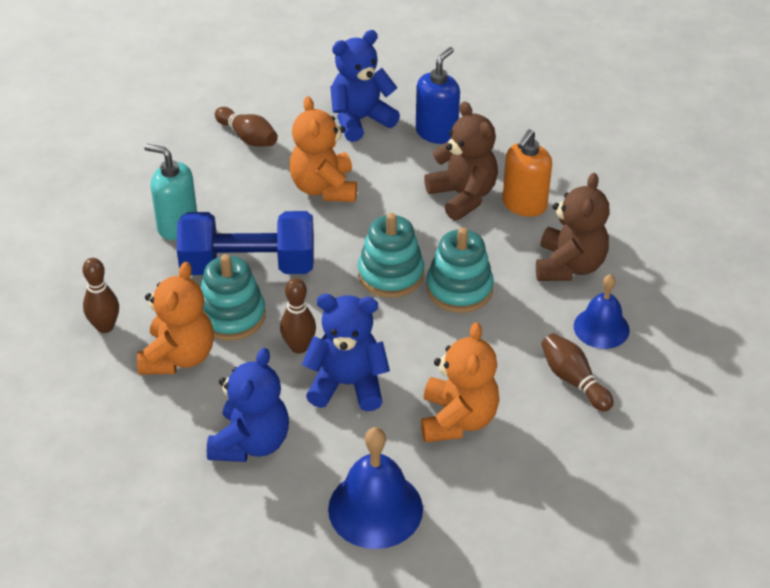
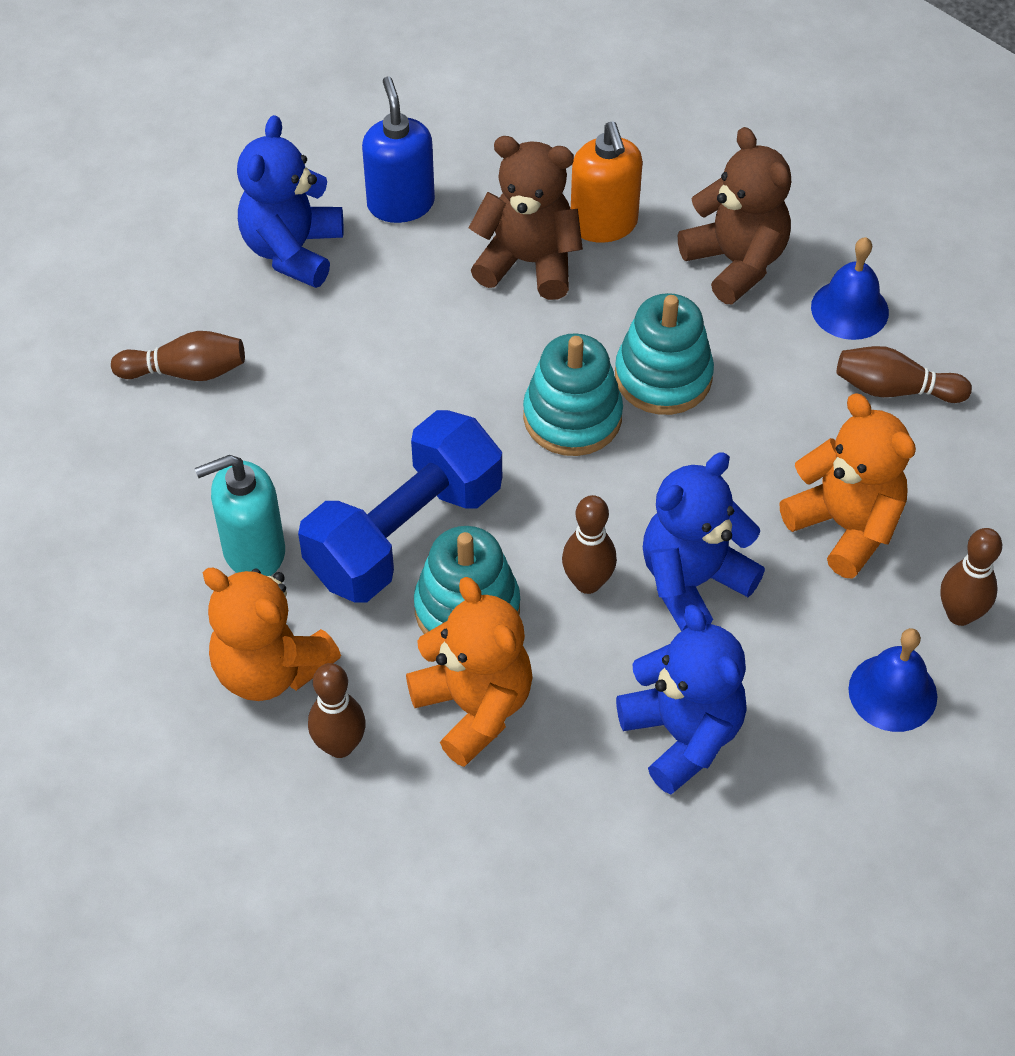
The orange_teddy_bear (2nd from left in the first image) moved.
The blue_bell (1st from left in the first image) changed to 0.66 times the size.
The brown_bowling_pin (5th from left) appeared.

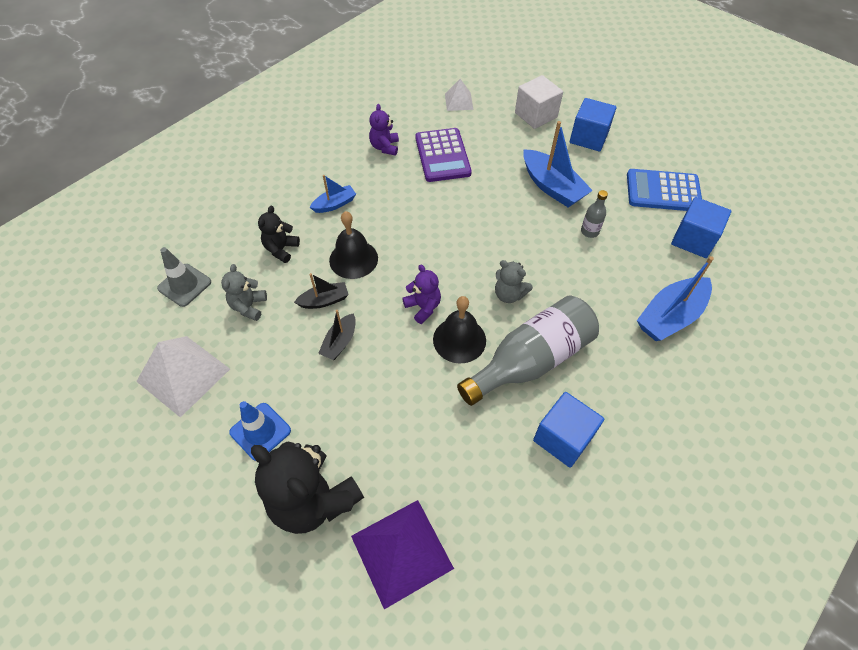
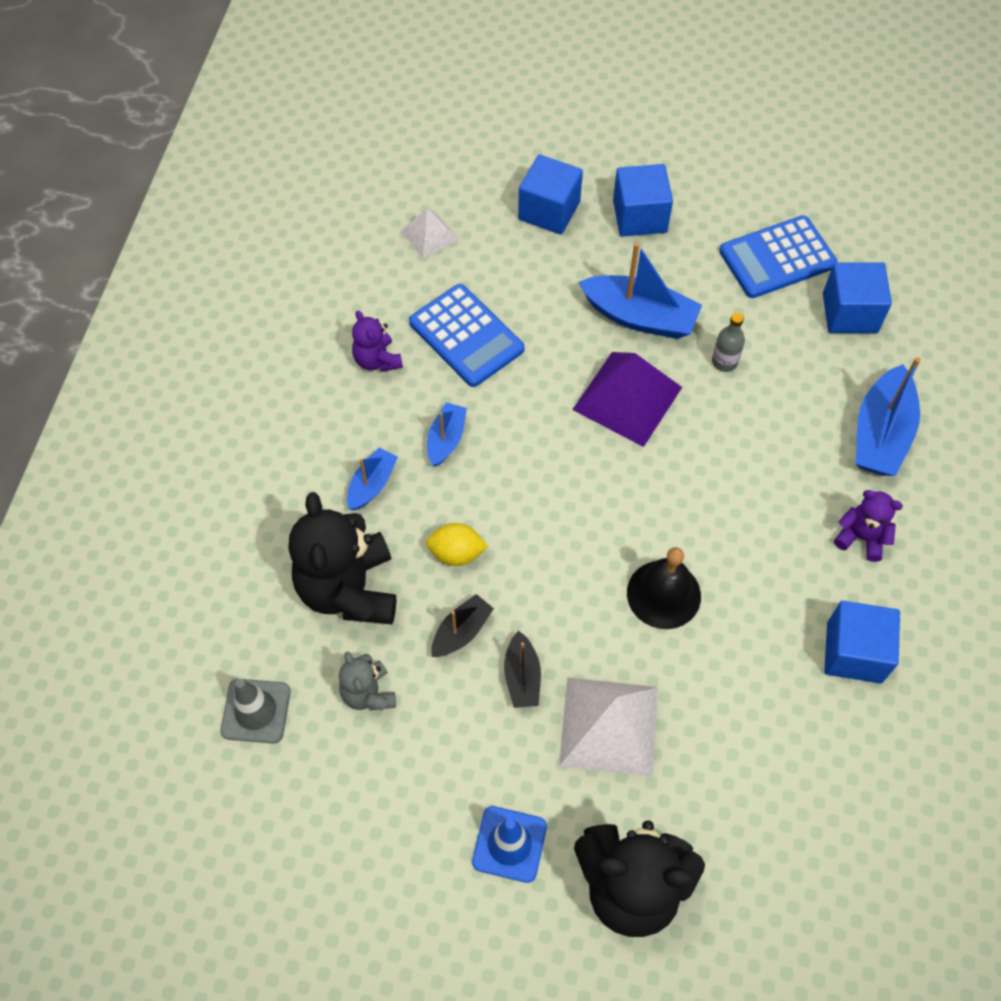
The white_pyramid (1st from left in the first image) moved.
The black_teddy_bear (1st from left) changed to 1.96 times the size.
The black_bell (1st from left) was replaced by the yellow_lemon.
The purple_pyramid moved.
The purple_teddy_bear (2nd from left) moved.
The purple_calculator became the blue_calculator (1st from left).
The grey_bottle (1st from left) disappeared.
The grey_teddy_bear (2nd from left) disappeared.
The white_cube became the blue_cube (1st from left).
The blue_boat (2nd from left) appeared.

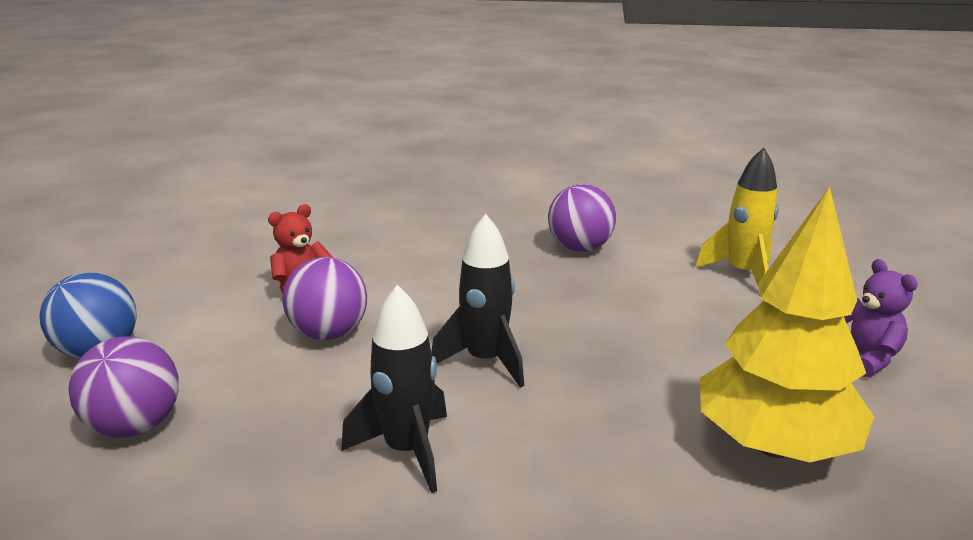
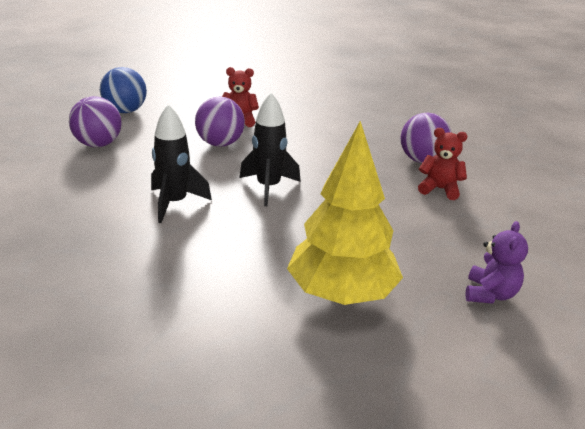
The yellow_rocket disappeared.
The red_teddy_bear (2nd from left) appeared.

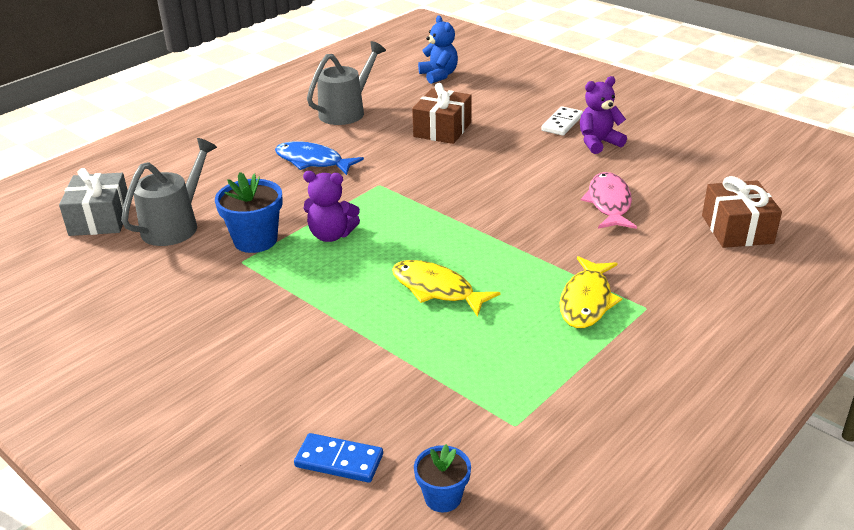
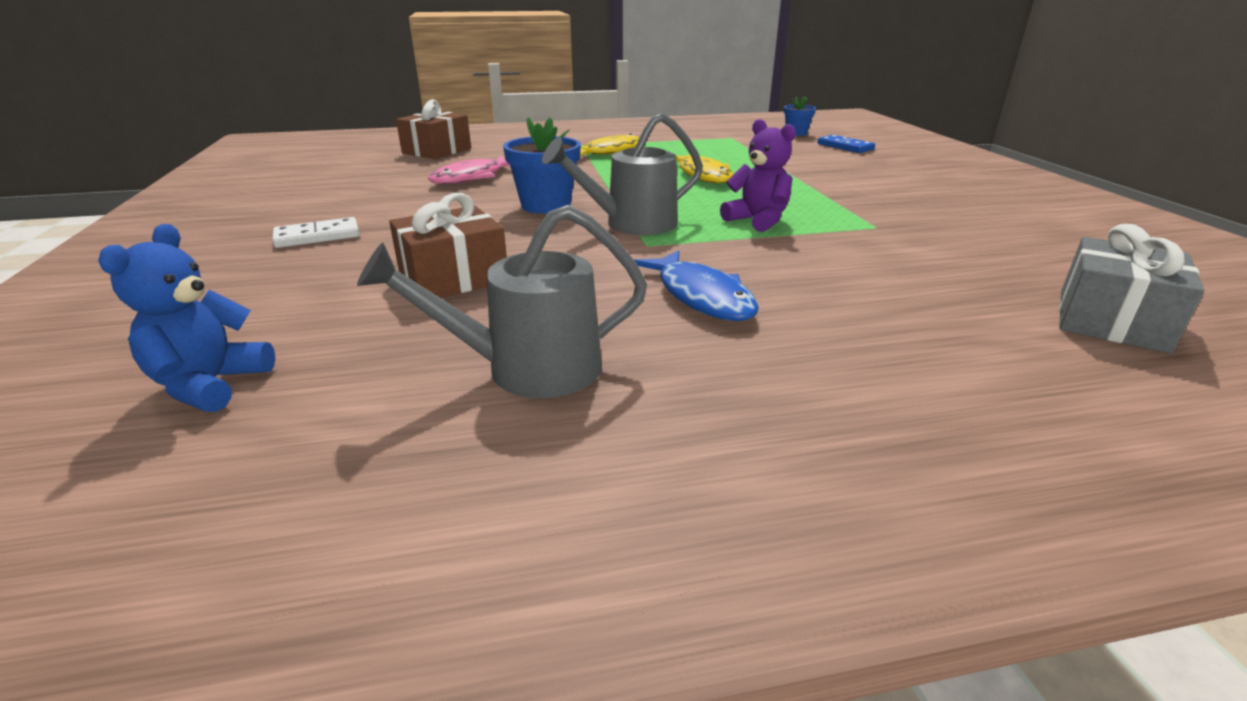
The grey_watering_can (1st from left in the first image) moved.
The blue_flower_pot (1st from left) moved.
The purple_teddy_bear (2nd from left) disappeared.

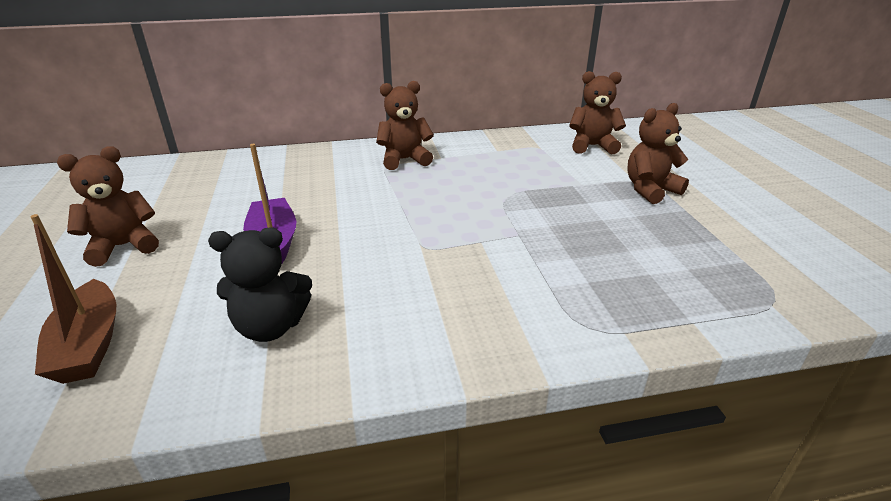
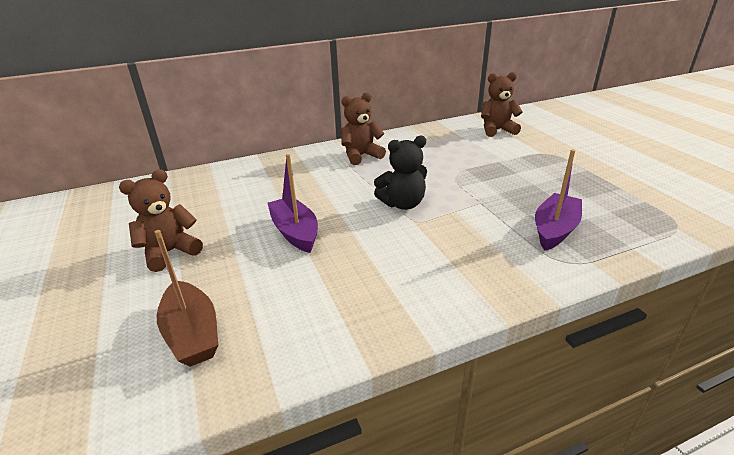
The black_teddy_bear moved.
The brown_teddy_bear (4th from left) disappeared.
The purple_boat (2nd from left) appeared.

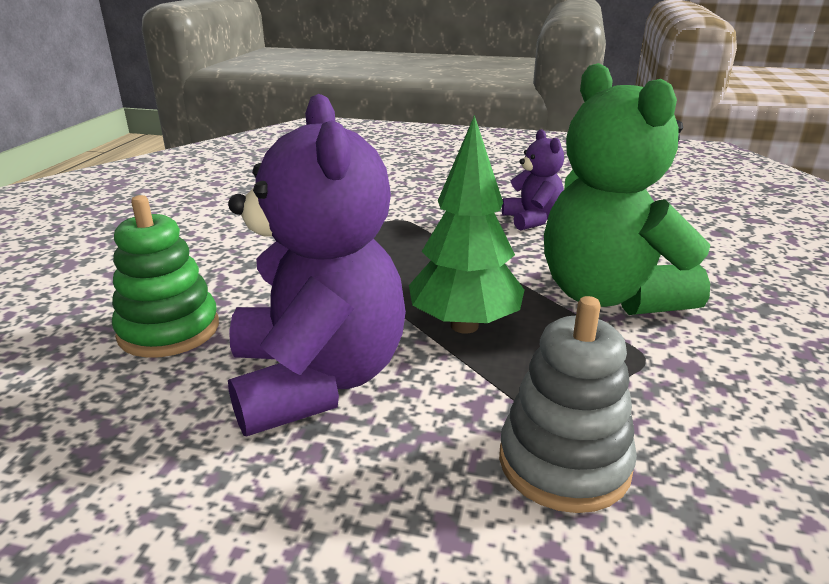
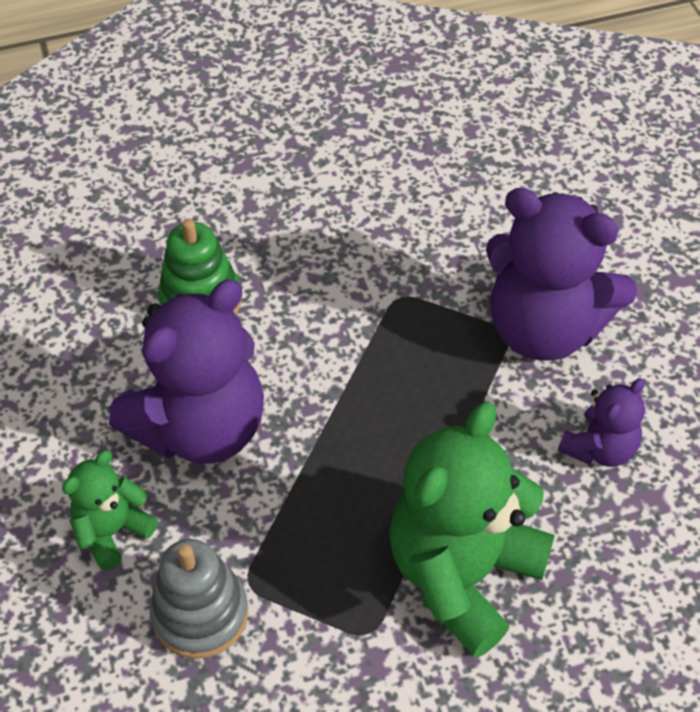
The green_tree disappeared.
The green_teddy_bear (1st from left) appeared.
The purple_teddy_bear (2nd from left) appeared.

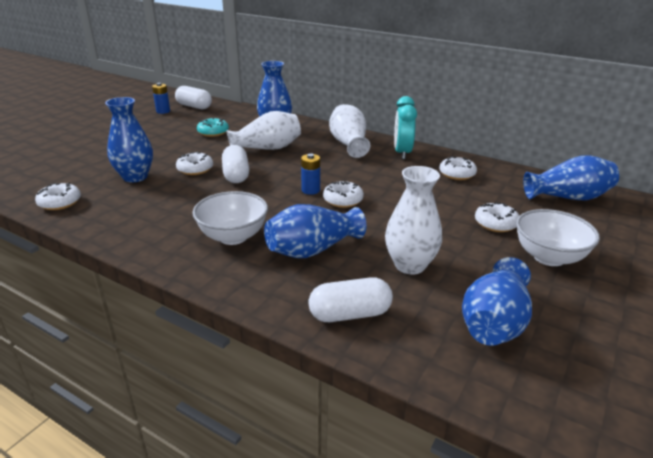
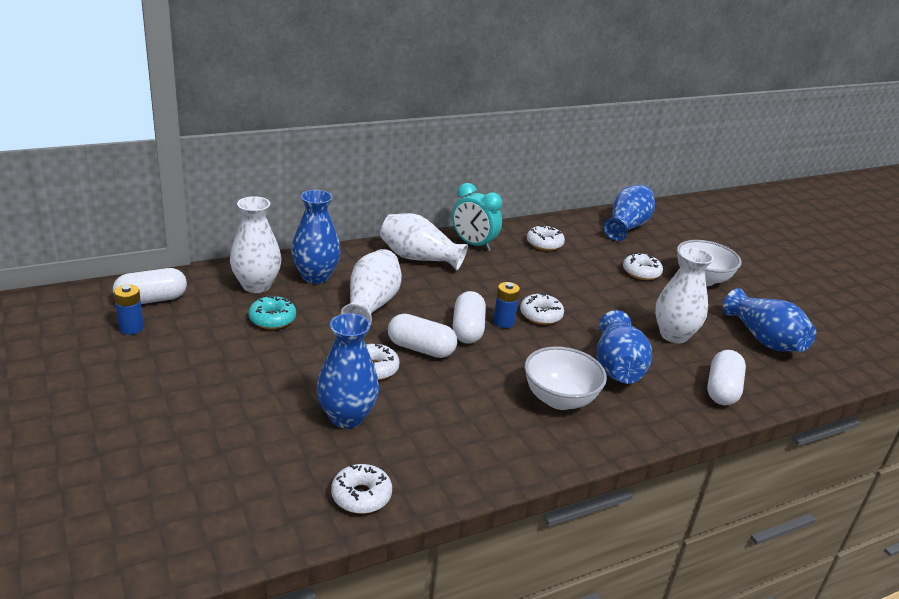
The white_vase (1st from left) appeared.
The white_capsule (3rd from left) appeared.

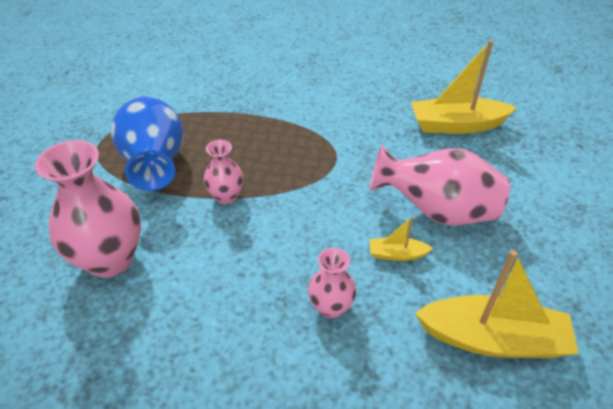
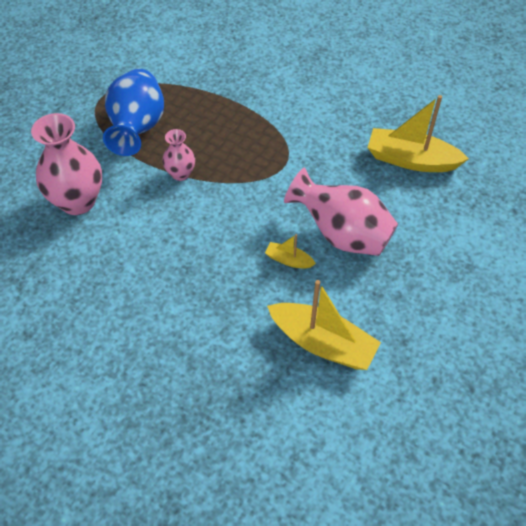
The pink_vase (3rd from left) disappeared.

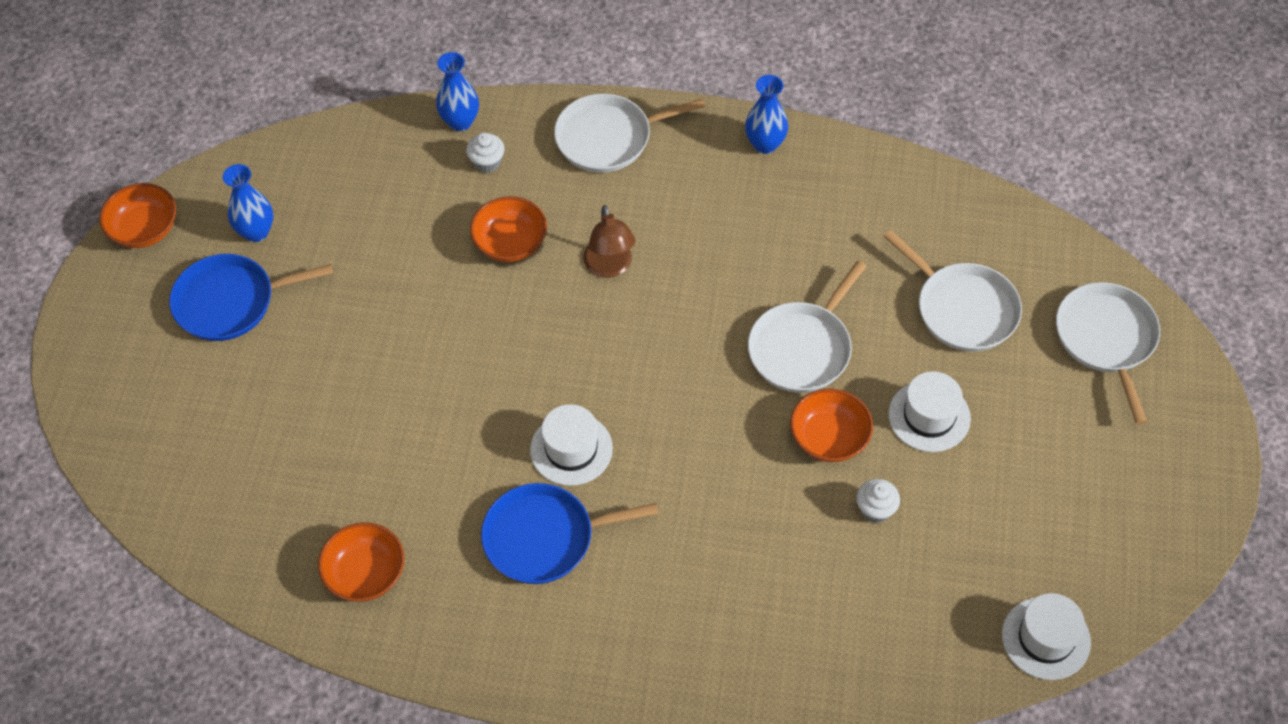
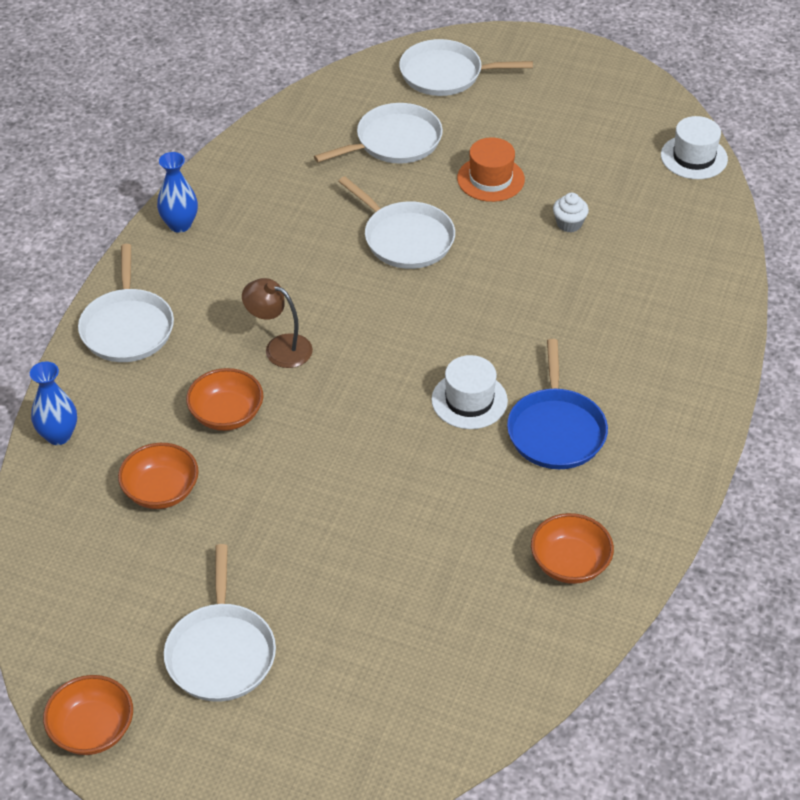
The blue_pan (1st from left) became the white_pan (2nd from left).
The blue_vase (1st from left) disappeared.
The white_cupcake (1st from left) disappeared.
The brown_lamp turned 150 degrees counterclockwise.
The orange_bowl (4th from left in the first image) moved.
The white_hat (2nd from left) became the orange_hat.

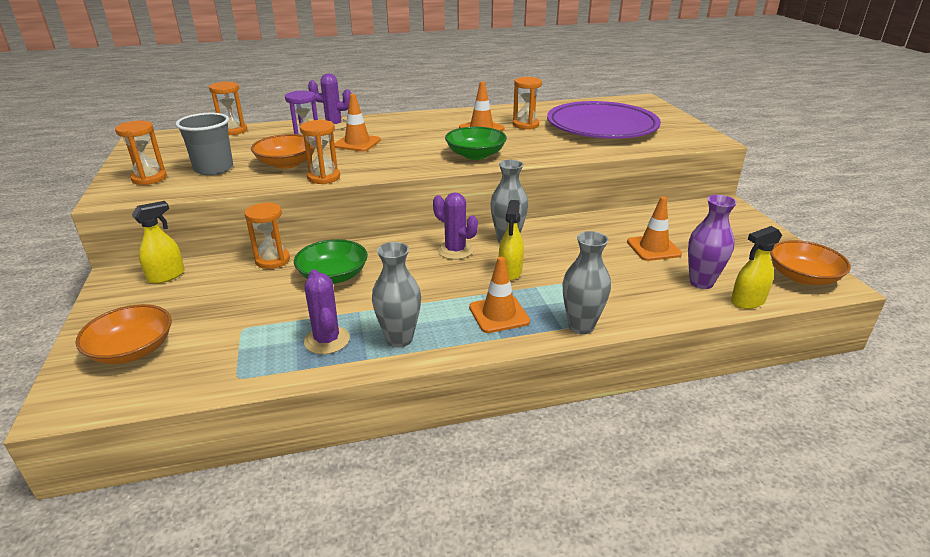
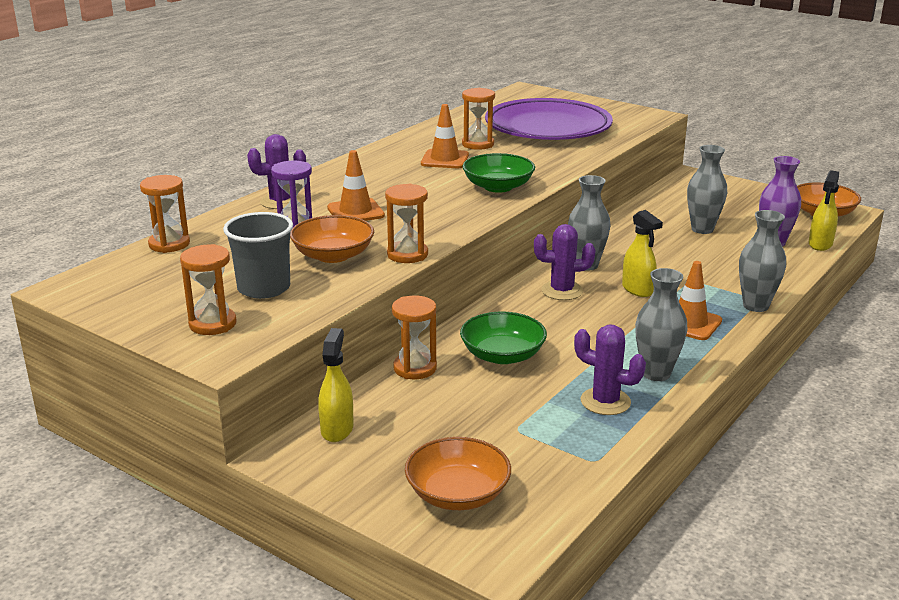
The orange_traffic_cone (4th from left) was replaced by the grey_vase (3rd from left).

